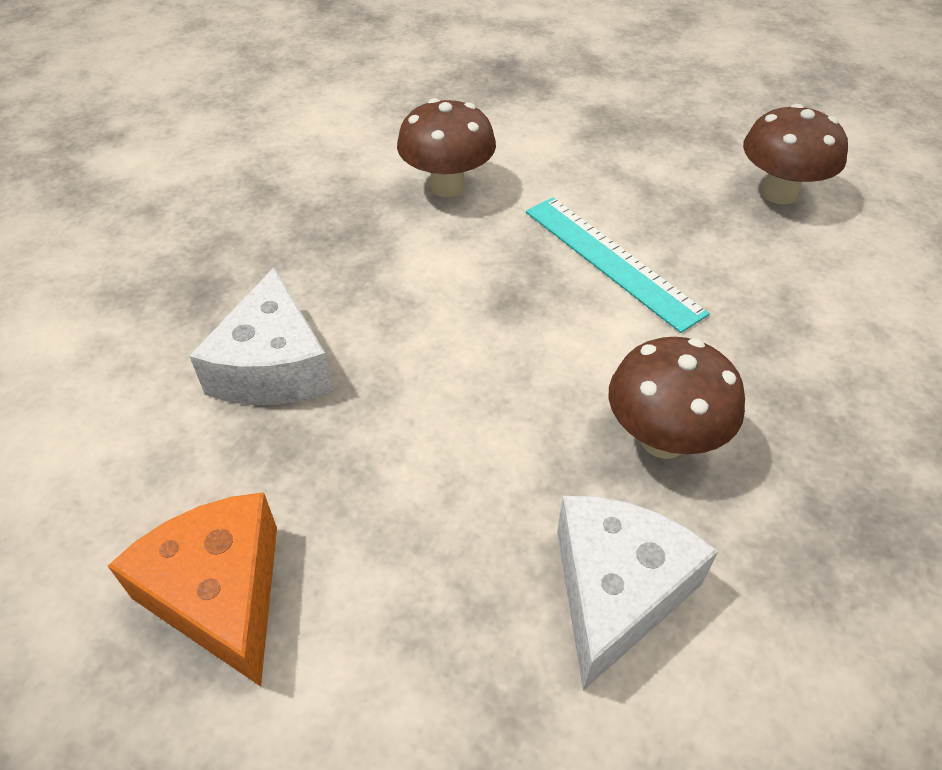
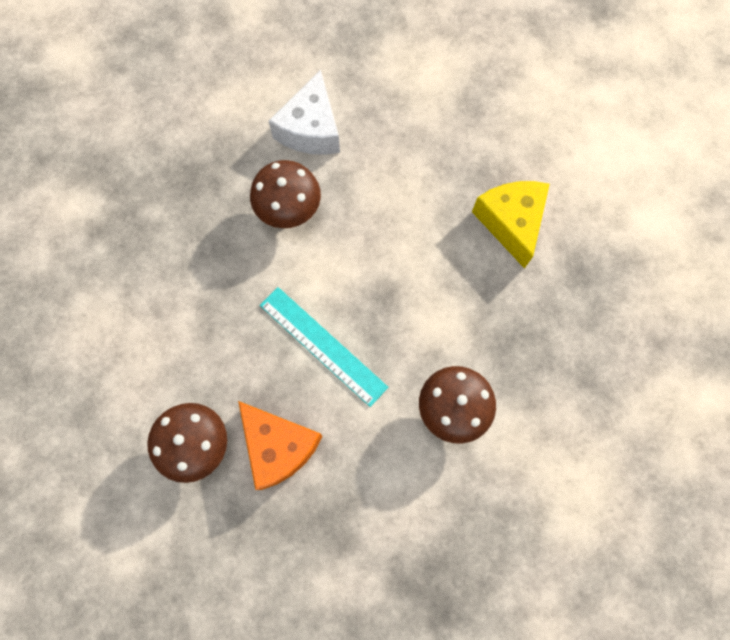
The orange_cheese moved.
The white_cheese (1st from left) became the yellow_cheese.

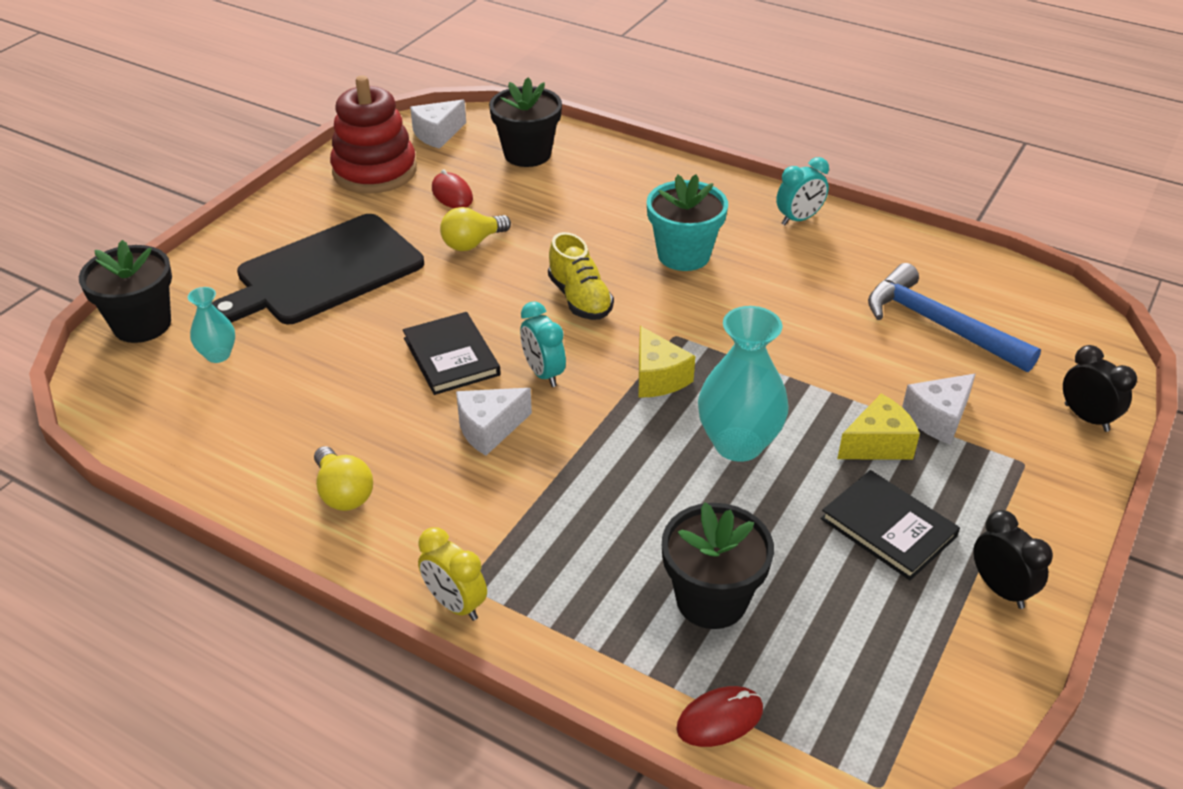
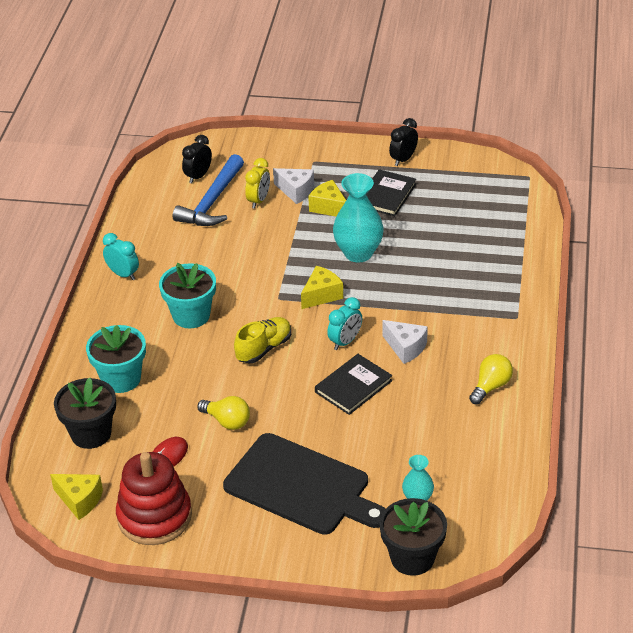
The white_cheese (1st from left) became the yellow_cheese (1st from left).
The yellow_clock moved.
The black_flower_pot (3rd from left) disappeared.
The red_mouse (2nd from left) disappeared.
The black_clock (2nd from left in the first image) moved.
The turquoise_flower_pot (1st from left) appeared.

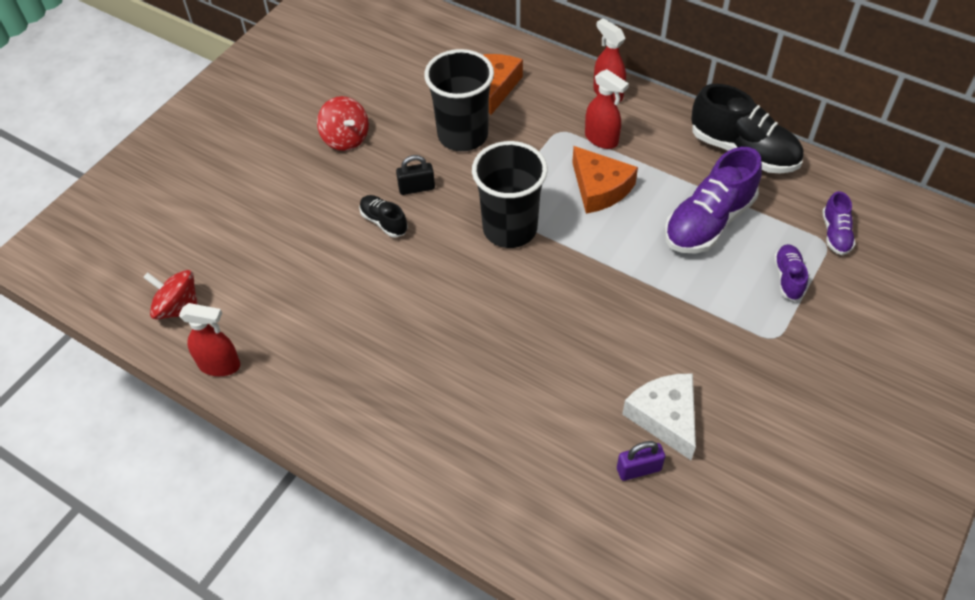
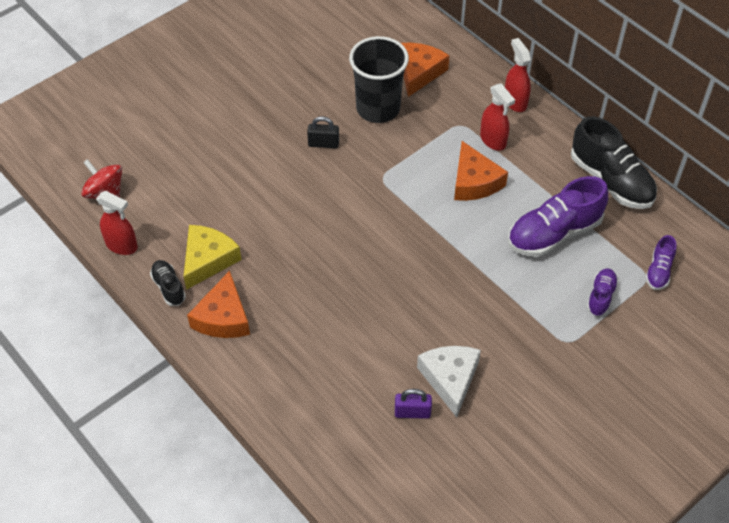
The red_spinning_top (2nd from left) disappeared.
The black_shoe (1st from left) moved.
The black_cup (2nd from left) disappeared.
The yellow_cheese appeared.
The orange_cheese (1st from left) appeared.

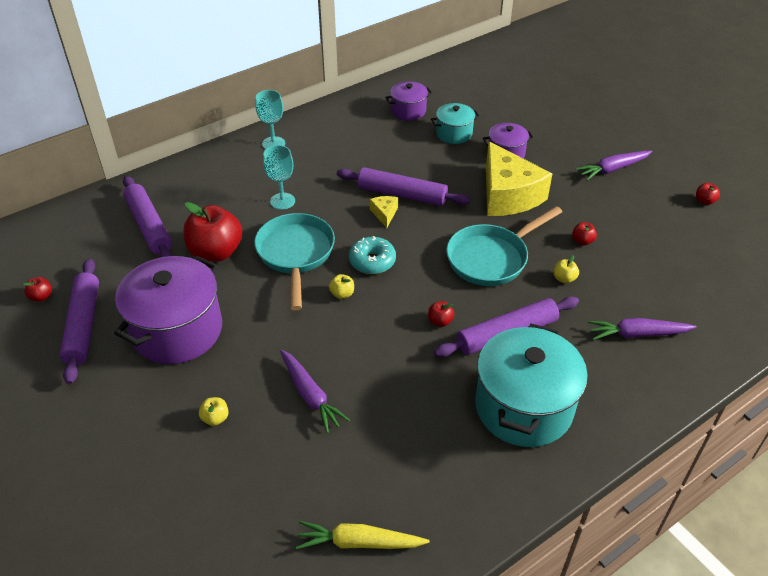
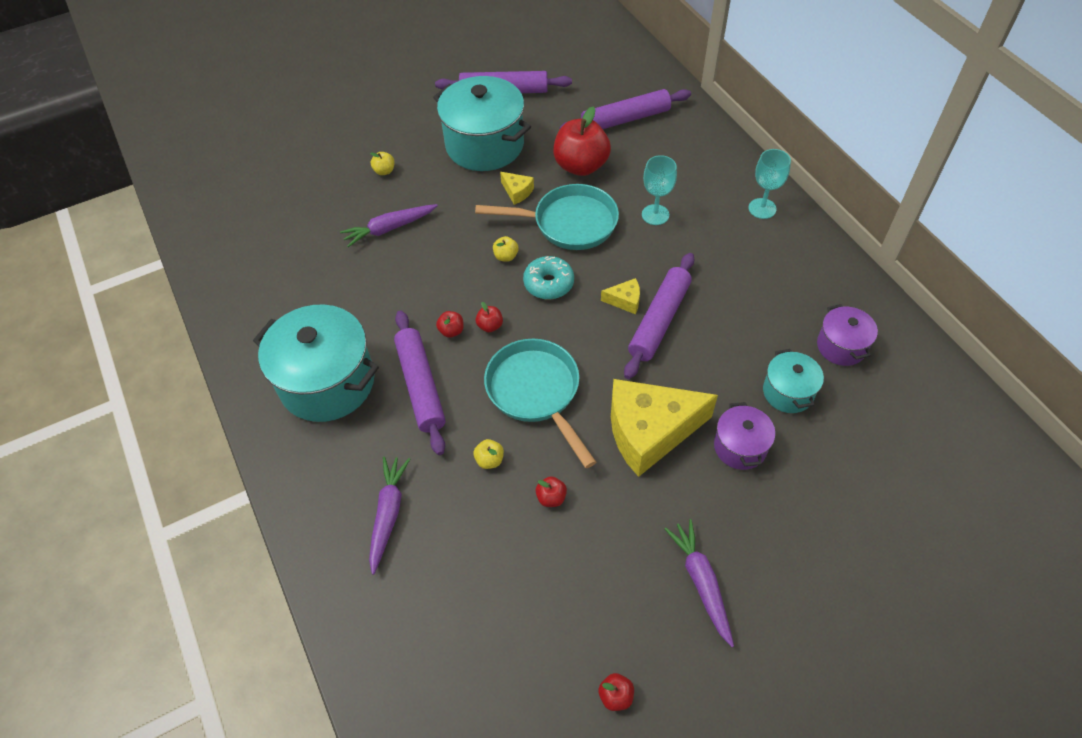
The red_apple (1st from left in the first image) moved.
The purple_pot (1st from left) became the turquoise_pot (2nd from left).
The yellow_carrot disappeared.
The yellow_cheese (1st from left) appeared.

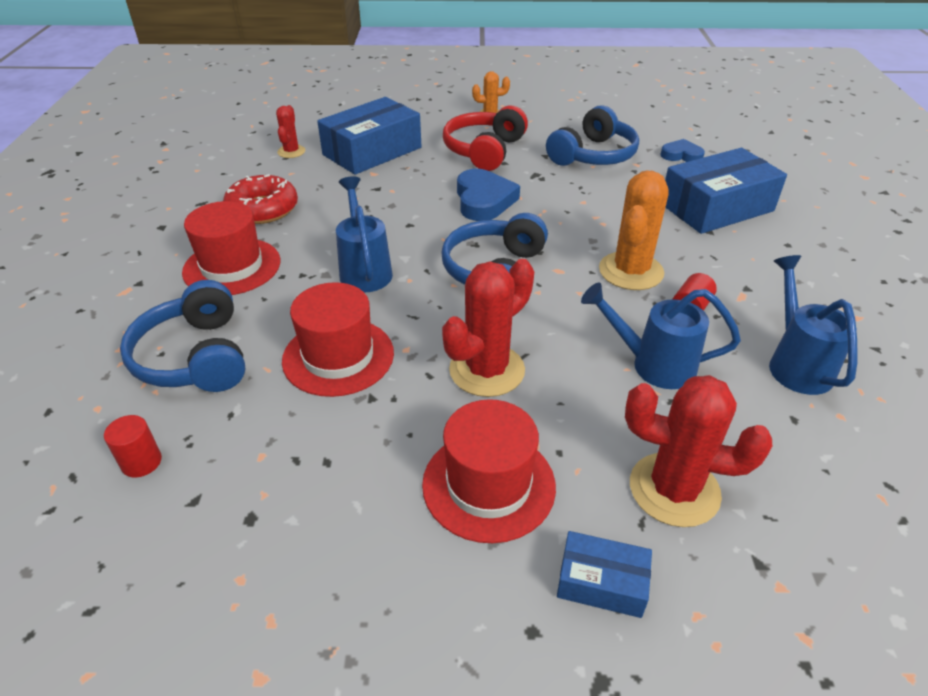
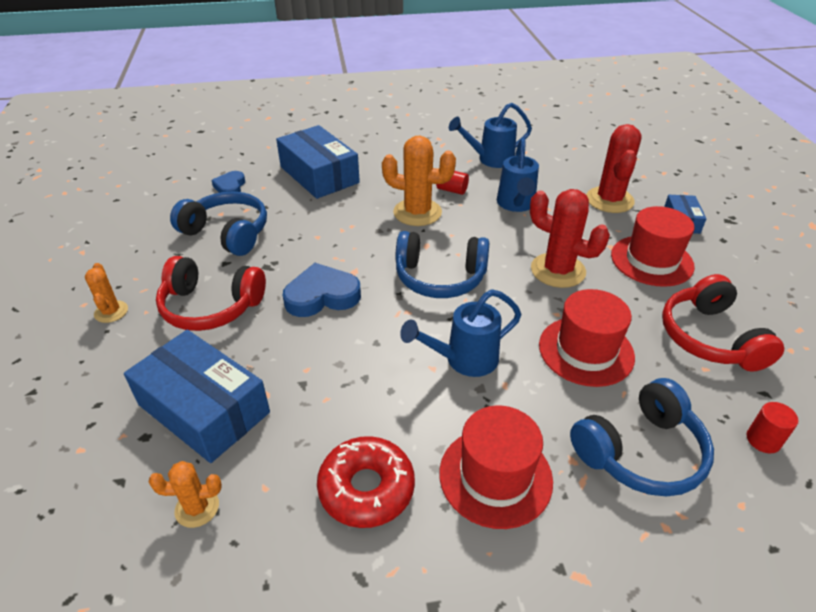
The red_cactus (1st from left) became the orange_cactus (2nd from left).
The red_headphones (2nd from left) appeared.

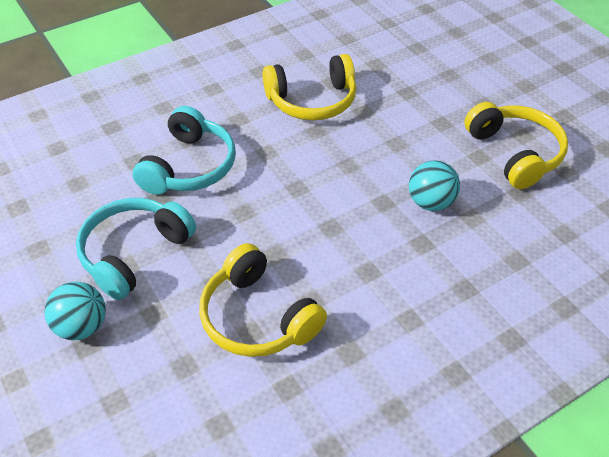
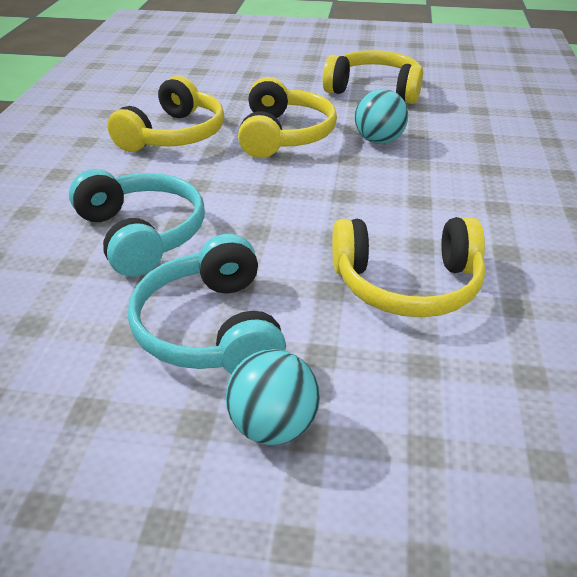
The yellow_headphones (2nd from left) appeared.

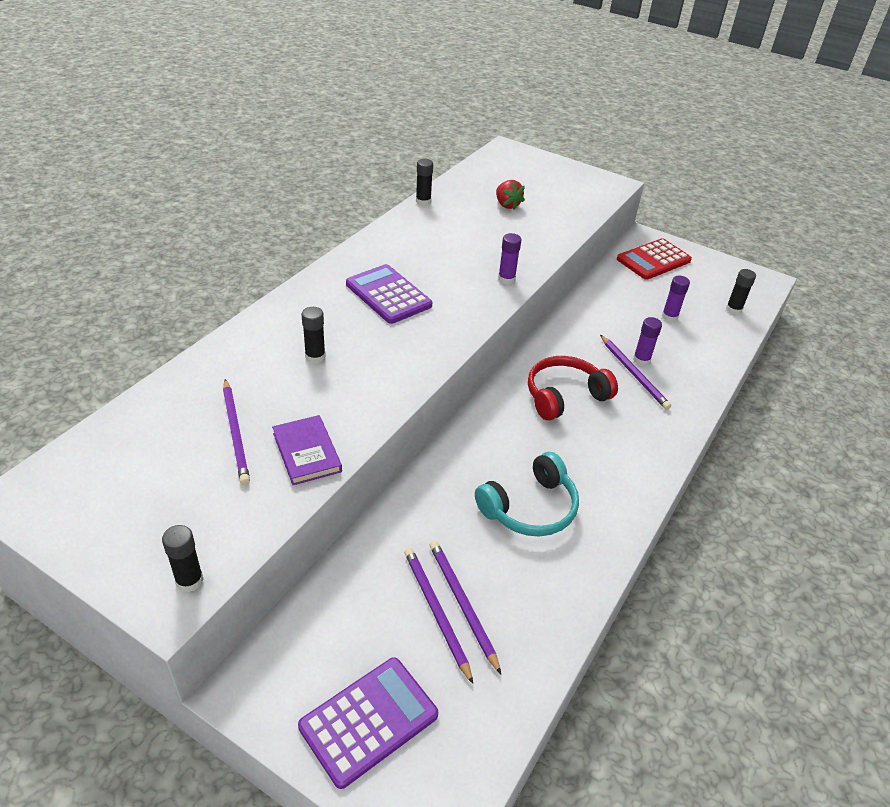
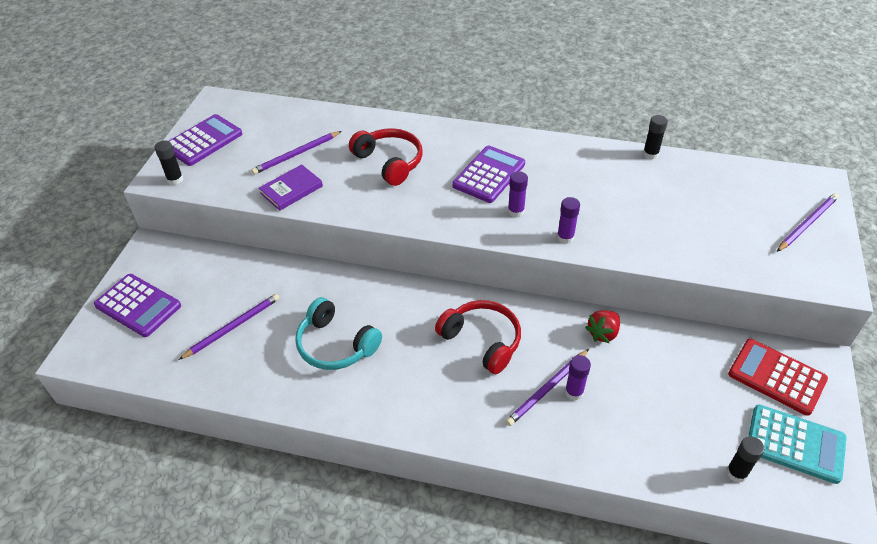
The black_glue_stick (2nd from left) was replaced by the red_headphones (1st from left).
The purple_pencil (2nd from left in the first image) moved.
The red_strawberry moved.
The purple_glue_stick (3rd from left in the first image) moved.
The purple_calculator (2nd from left) appeared.
The turquoise_calculator appeared.

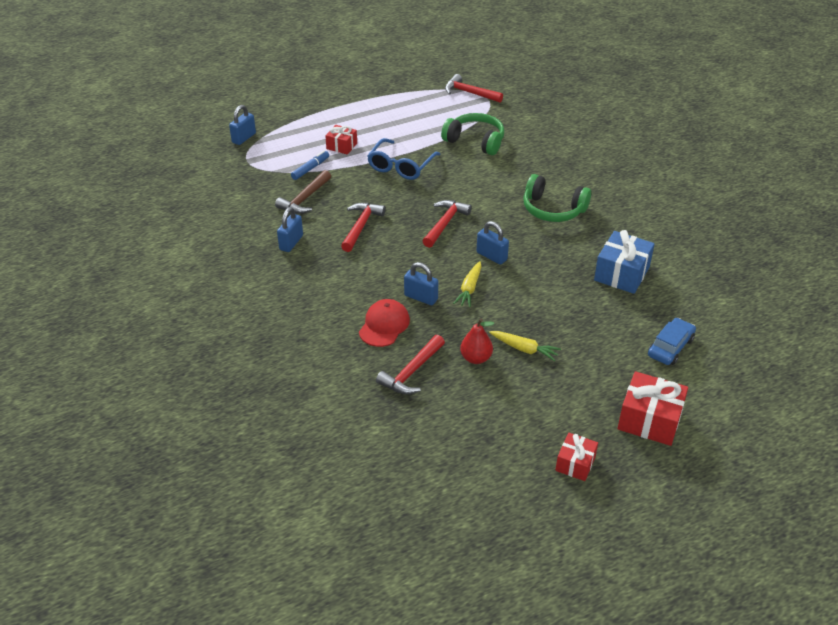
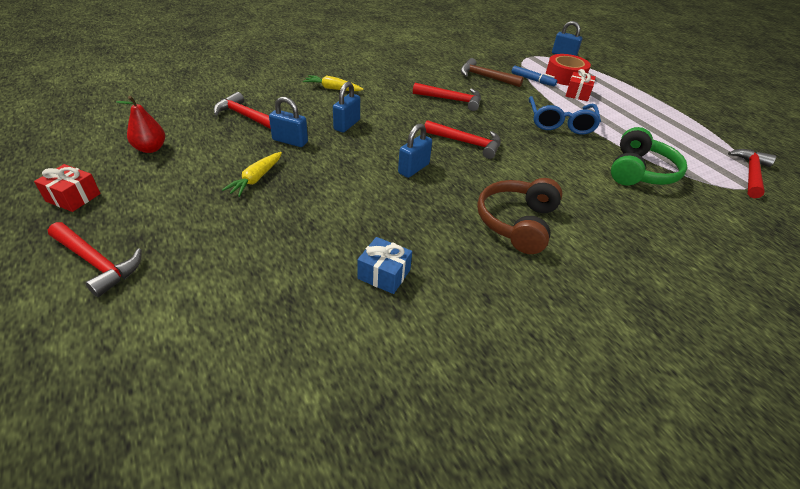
The blue_padlock (2nd from left in the first image) moved.
The red_cap disappeared.
The blue_glasses turned 105 degrees counterclockwise.
The yellow_carrot (1st from left in the first image) moved.
The red_pear moved.
The green_headphones (2nd from left) became the brown_headphones.
The blue_gift changed to 0.60 times the size.
The red_gift (3rd from left) was replaced by the red_hammer (1st from left).
The blue_car disappeared.
The red_tape appeared.

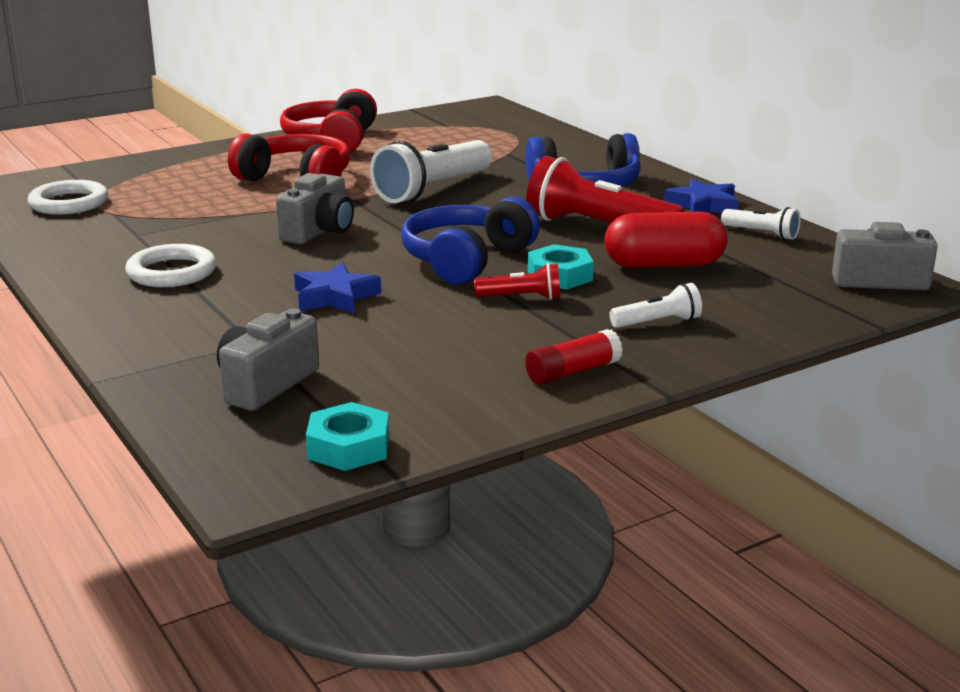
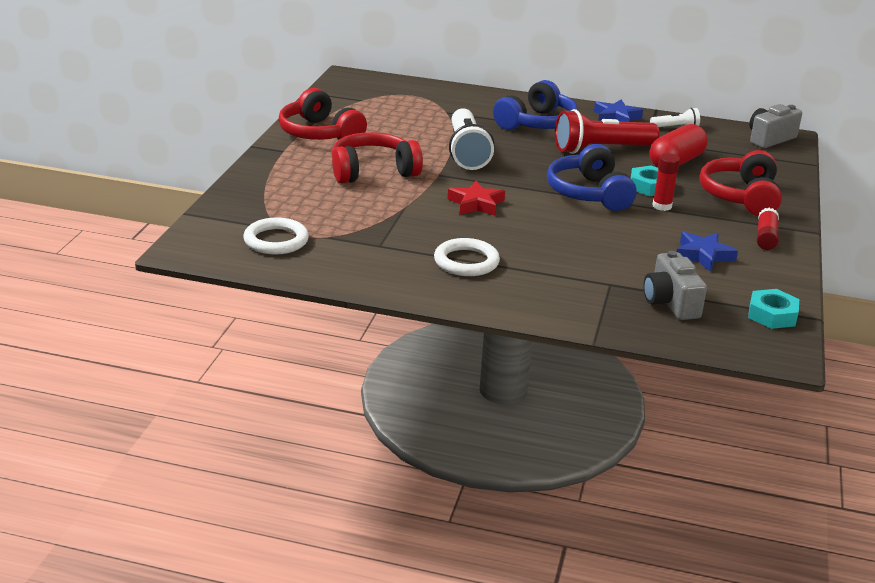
The grey_camera (2nd from left) was replaced by the red_star.
The blue_star (1st from left in the first image) moved.
The red_flashlight (1st from left) was replaced by the red_glue_stick (1st from left).
The white_flashlight (2nd from left) was replaced by the red_headphones (3rd from left).

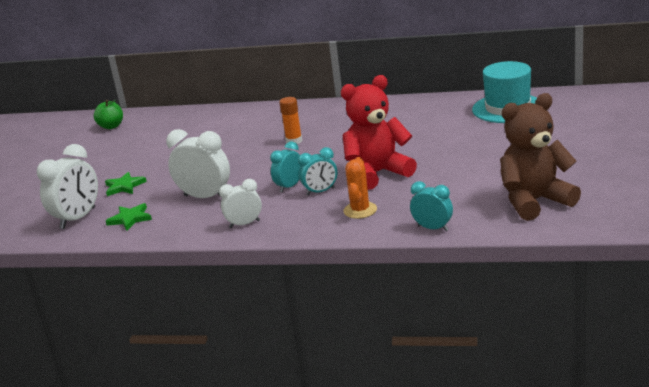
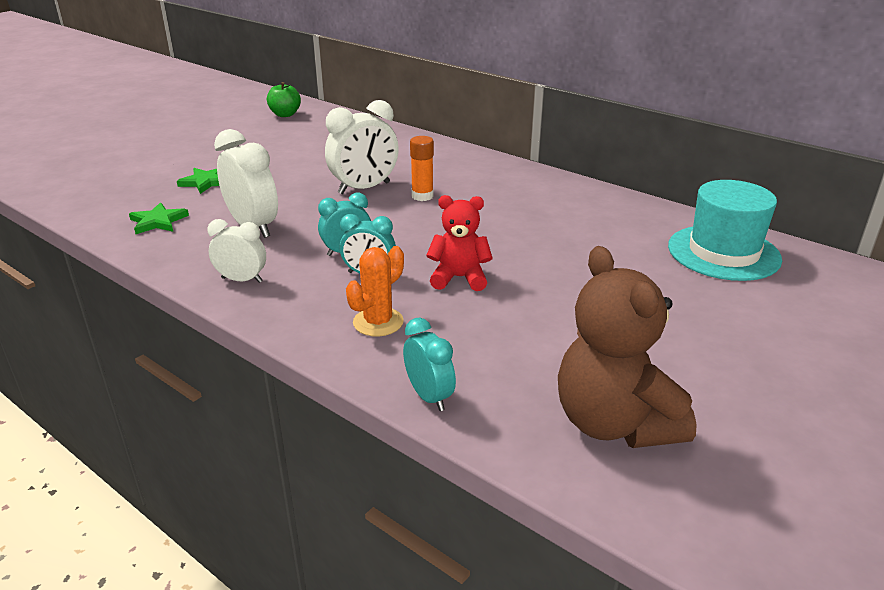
The white_clock (1st from left in the first image) moved.
The red_teddy_bear changed to 0.60 times the size.
The brown_teddy_bear turned 120 degrees counterclockwise.

